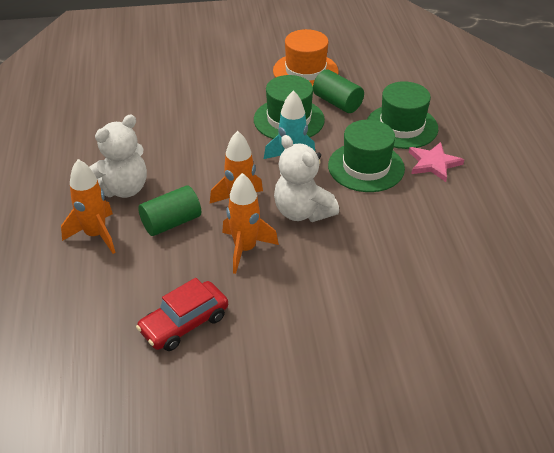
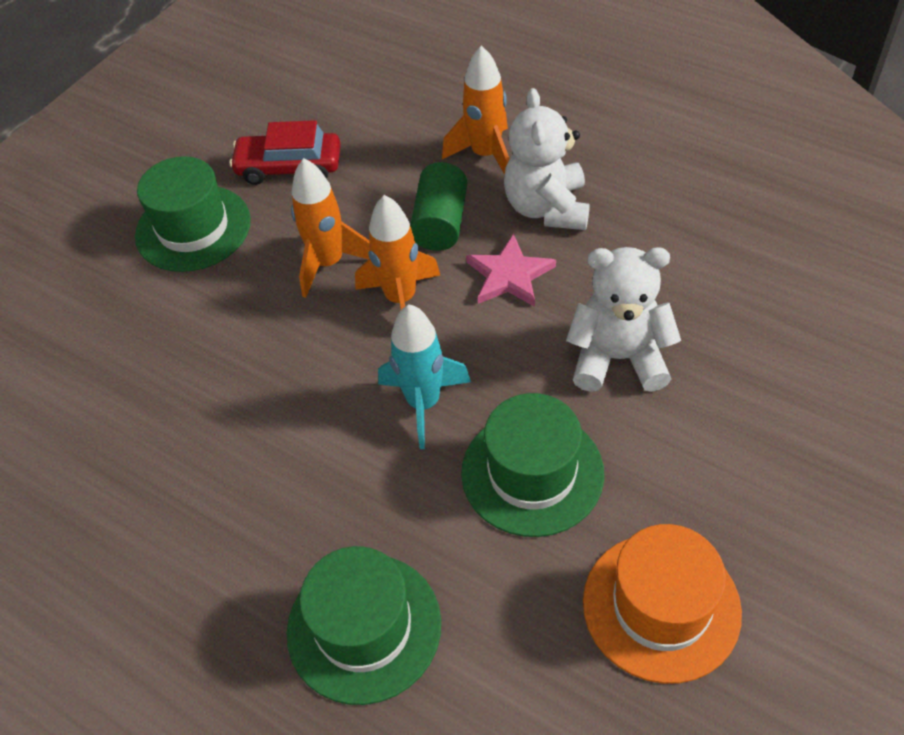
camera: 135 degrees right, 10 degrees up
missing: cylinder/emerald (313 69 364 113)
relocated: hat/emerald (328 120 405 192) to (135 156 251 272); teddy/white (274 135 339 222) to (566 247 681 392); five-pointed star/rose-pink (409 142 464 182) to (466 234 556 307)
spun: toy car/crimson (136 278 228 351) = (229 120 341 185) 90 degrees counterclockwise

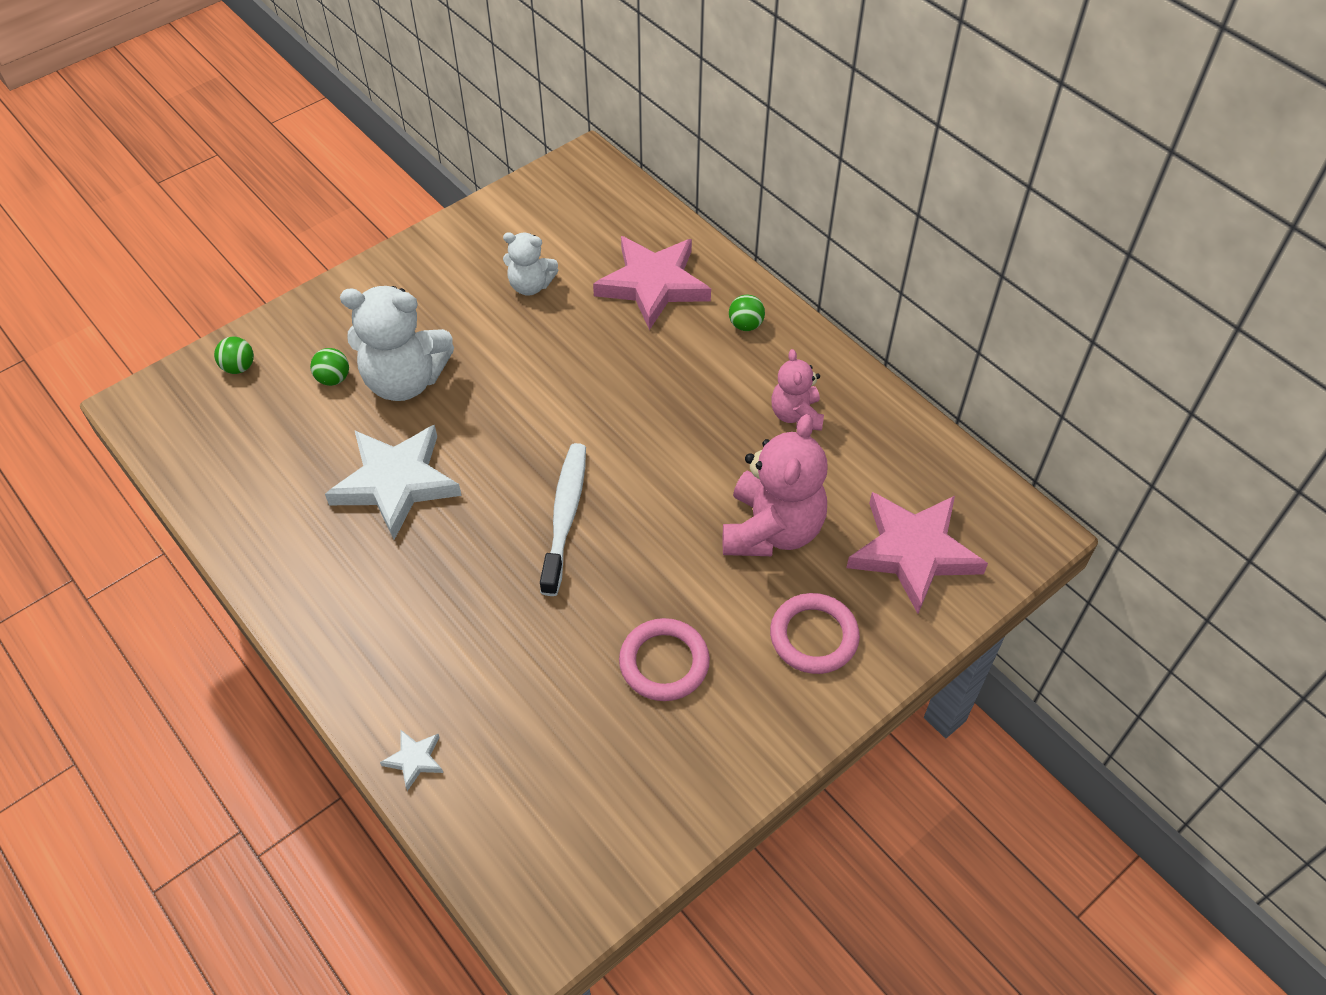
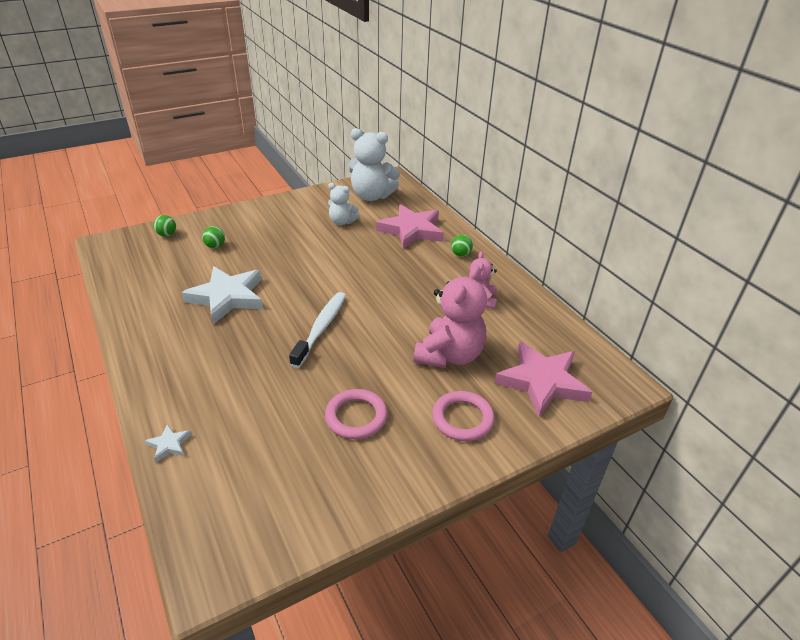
camera: 10 degrees right, 15 degrees down
relocated: teddy/white (340 286 454 401) to (348 128 400 201)

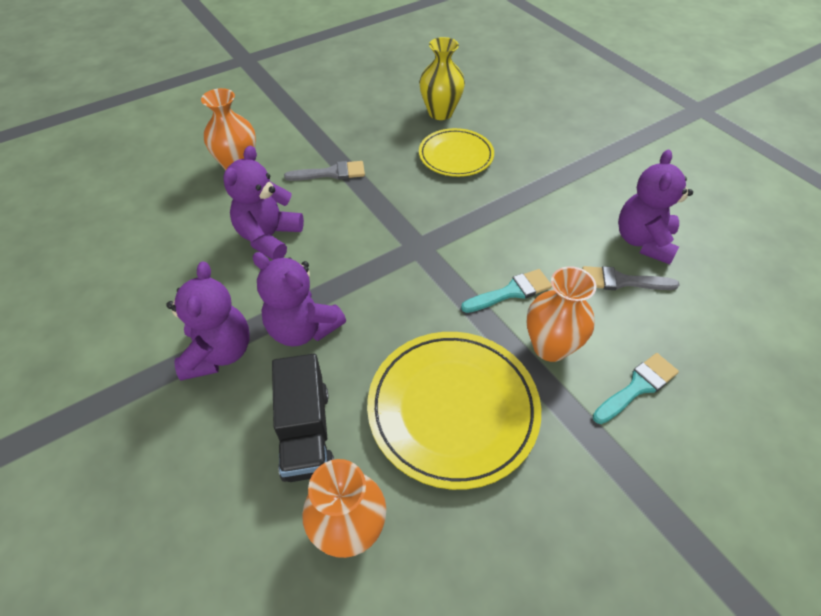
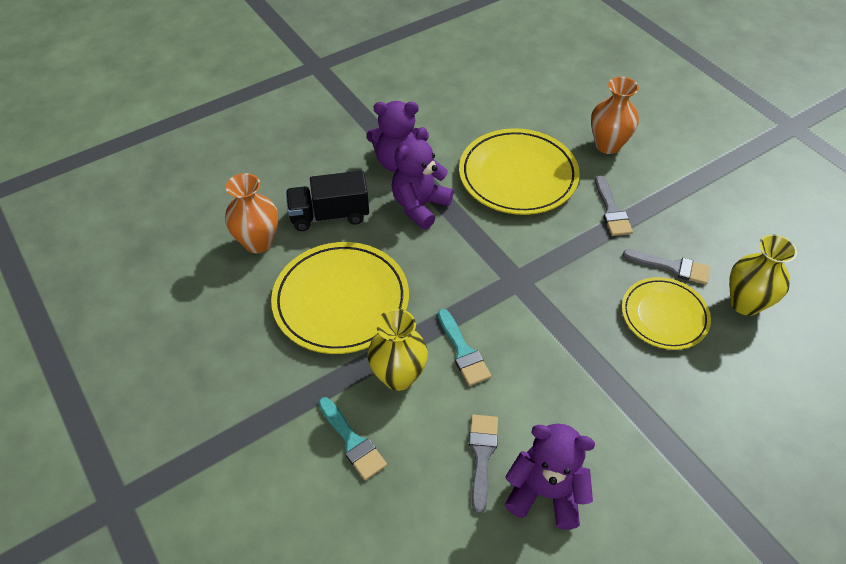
camera: 90 degrees right, 0 degrees up
appeared: paintbrush/grey (623 249 711 285)
exchanged: teddy/violet (223 146 304 260) to flat dish/bright yellow (459 128 580 215)
colour: tall vase/orange (527 266 597 362) to tall vase/bright yellow (367 309 428 391)

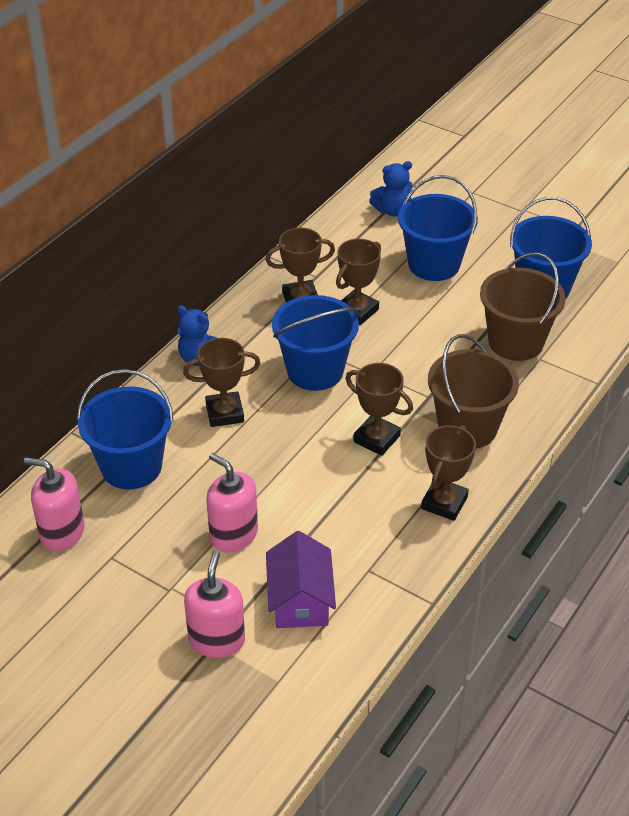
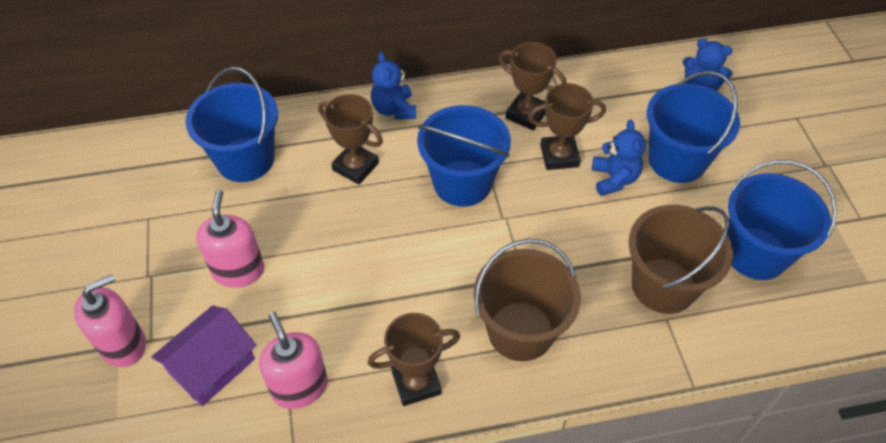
camera: 45 degrees right, 10 degrees up
missing: trophy/russet (346 363 413 456)
appeared: teddy/royal blue (592 120 646 196)
relocated: soap pump/rose-pink (24 457 85 552) to (259 312 328 409)

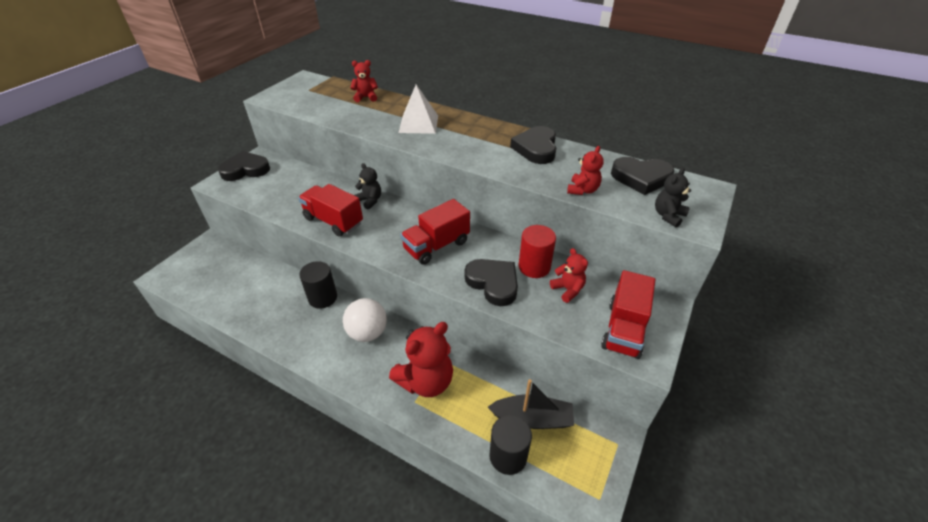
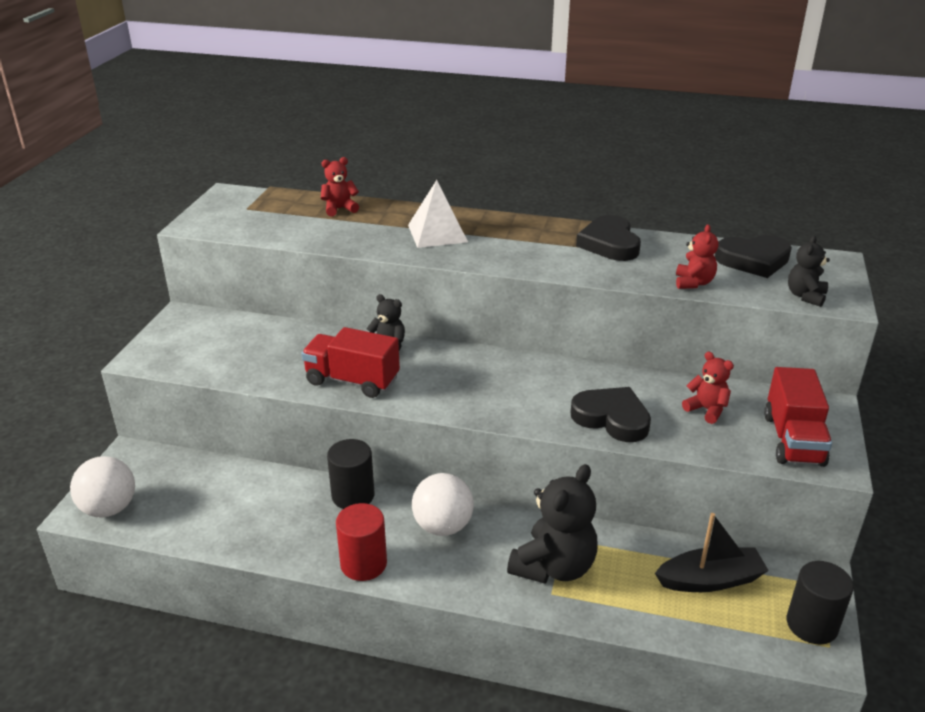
camera: 15 degrees left, 10 degrees down
missing: heart shape/jet-black (218 151 270 181); toy truck/crimson (400 199 470 265)
appeared: play ball/white (70 456 135 518)
relocated: cylinder/crimson (519 225 556 278) to (336 503 387 581); cylinder/jet-black (489 415 532 475) to (787 561 854 645)
colour: teddy/crimson (389 322 453 397) to teddy/jet-black (507 464 598 584)

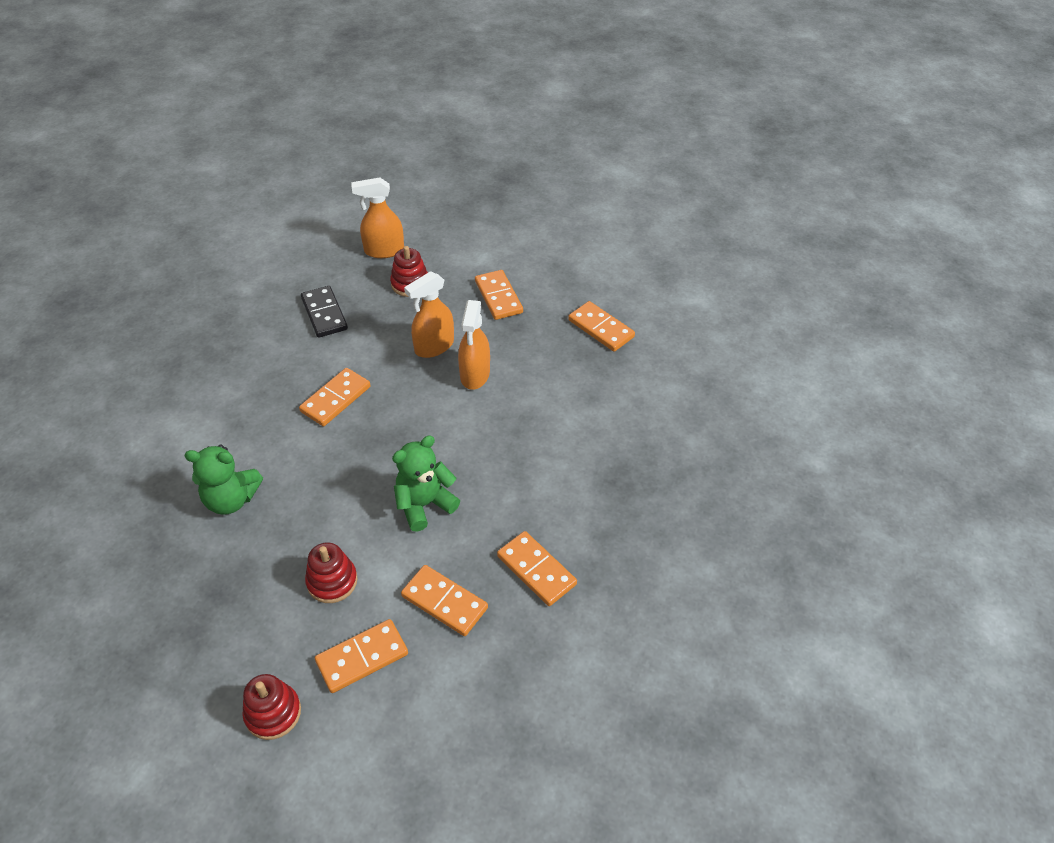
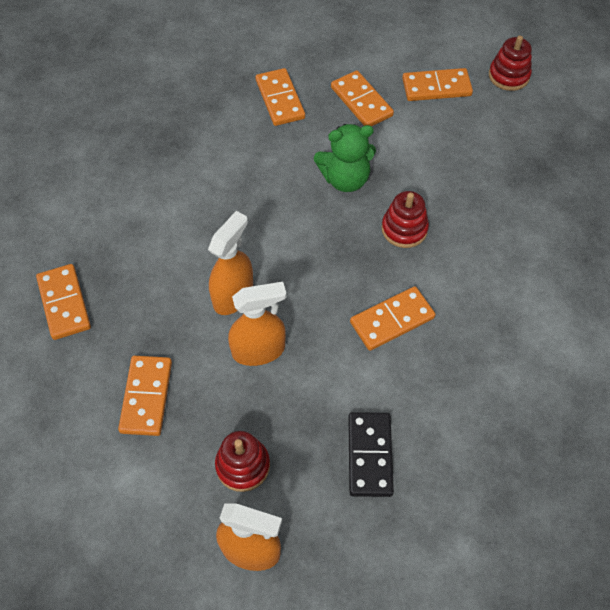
camera: 155 degrees left, 10 degrees up
missing: teddy/emerald (184 445 263 515)
relocated: stacking toy/crimson (305 542 358 603) to (381 191 429 248)

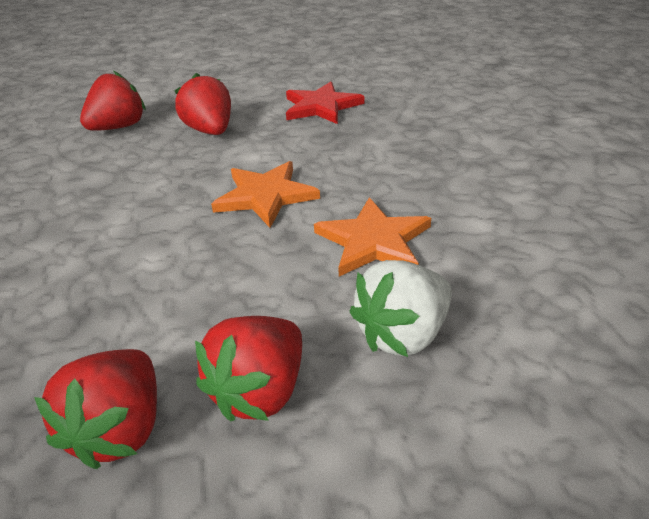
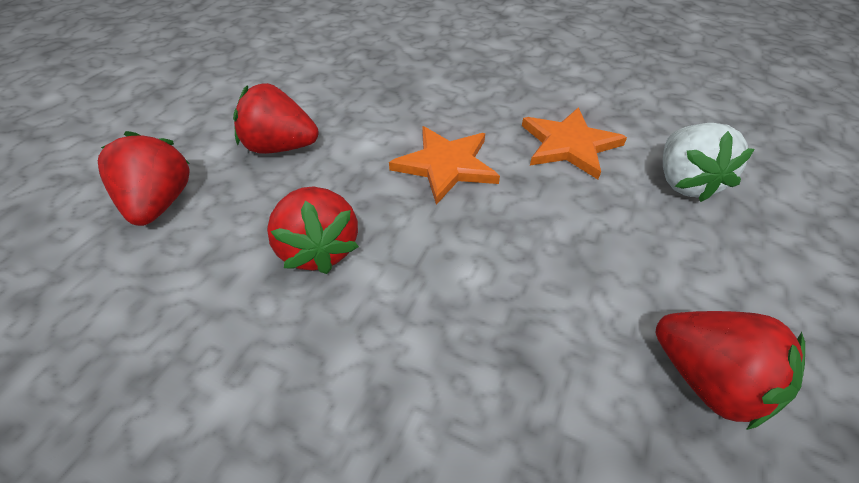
camera: 55 degrees left, 10 degrees up
missing: five-pointed star/crimson (286 82 365 124)
relocated: toy strawberry/crimson (195 316 302 421) to (267 187 359 274)

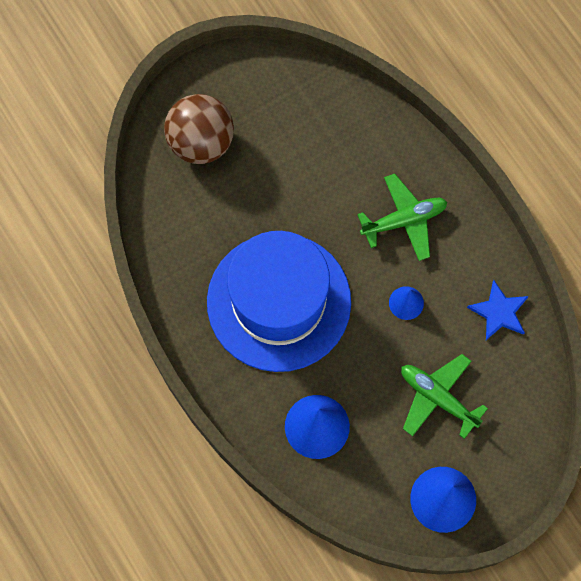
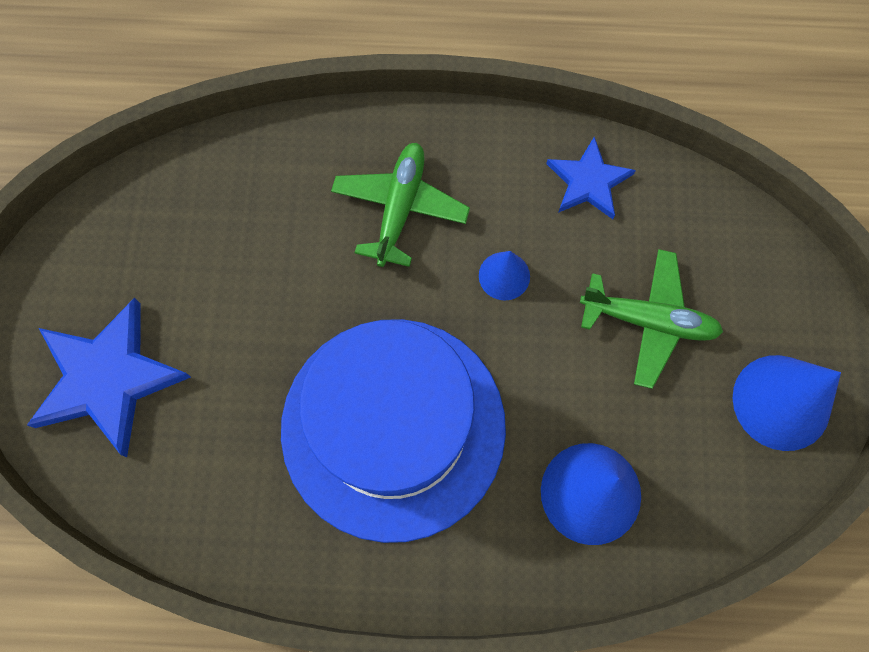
camera: 55 degrees left, 0 degrees up
exchanged: play ball/russet (164 94 234 164) to five-pointed star/royal blue (27 298 191 457)
spun: plane/emerald (401 354 488 439) = (580 249 723 389) 150 degrees counterclockwise

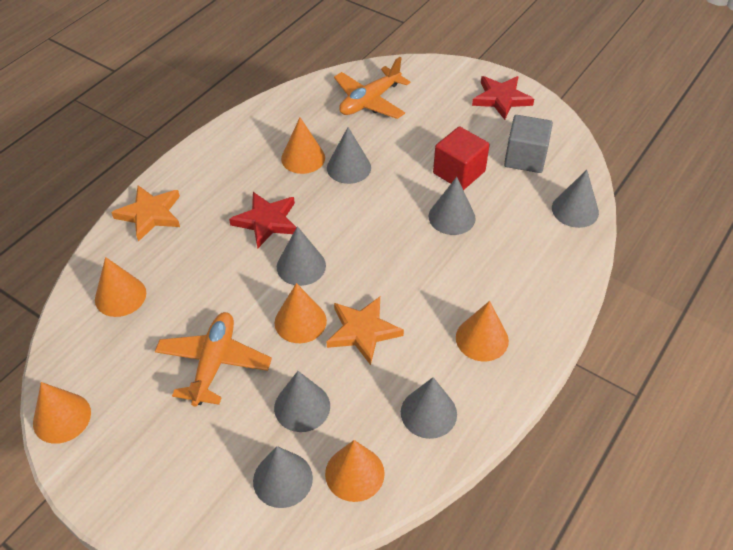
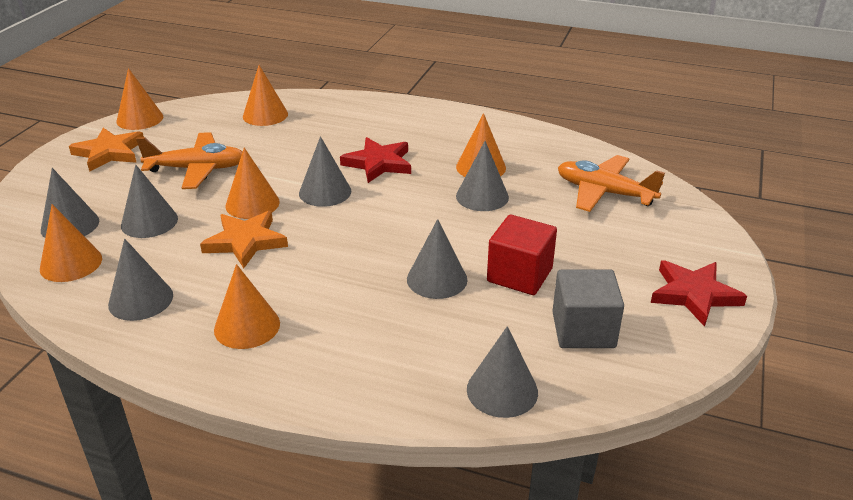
camera: 75 degrees right, 15 degrees down
relocated: five-pointed star/orange (111 185 180 242) to (69 128 144 172)

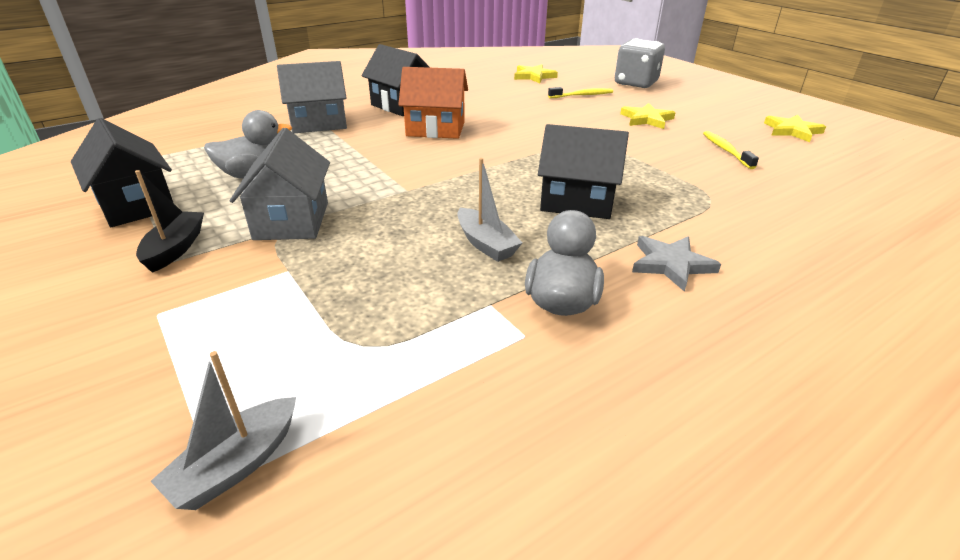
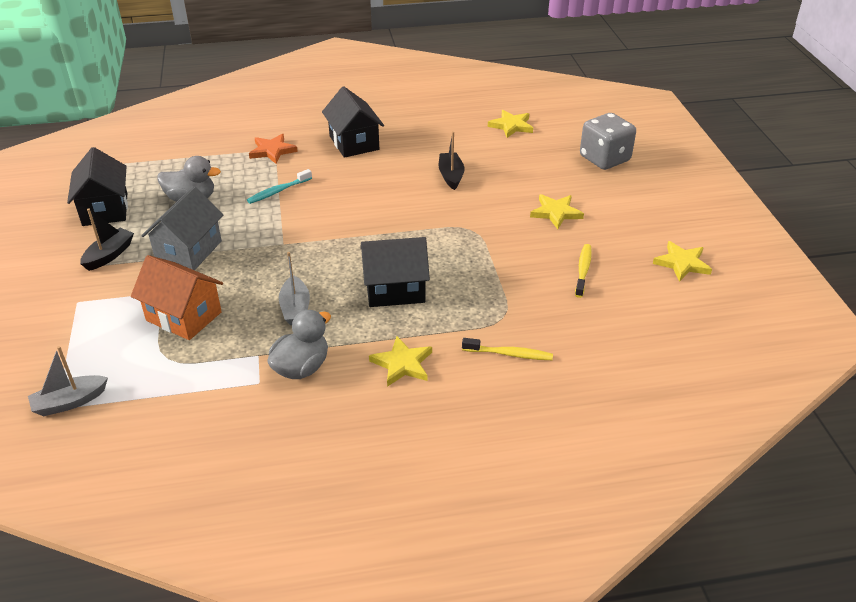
camera: 25 degrees right, 5 degrees up
appeared: toy boat/jet-black (439 131 465 190); dental brush/teal (247 169 312 204)
relocated: house/orange (398 67 468 139) to (131 255 223 340); dental brush/bright yellow (548 87 613 98) to (462 338 553 360)
exchanged: house/grey (277 61 347 133) to five-pointed star/orange (249 134 298 164)
colour: five-pointed star/grey (632 236 721 292) to five-pointed star/bright yellow (369 336 432 387)
spun: house/jet-black (538 124 629 219) = (360 237 430 307) 45 degrees counterclockwise

